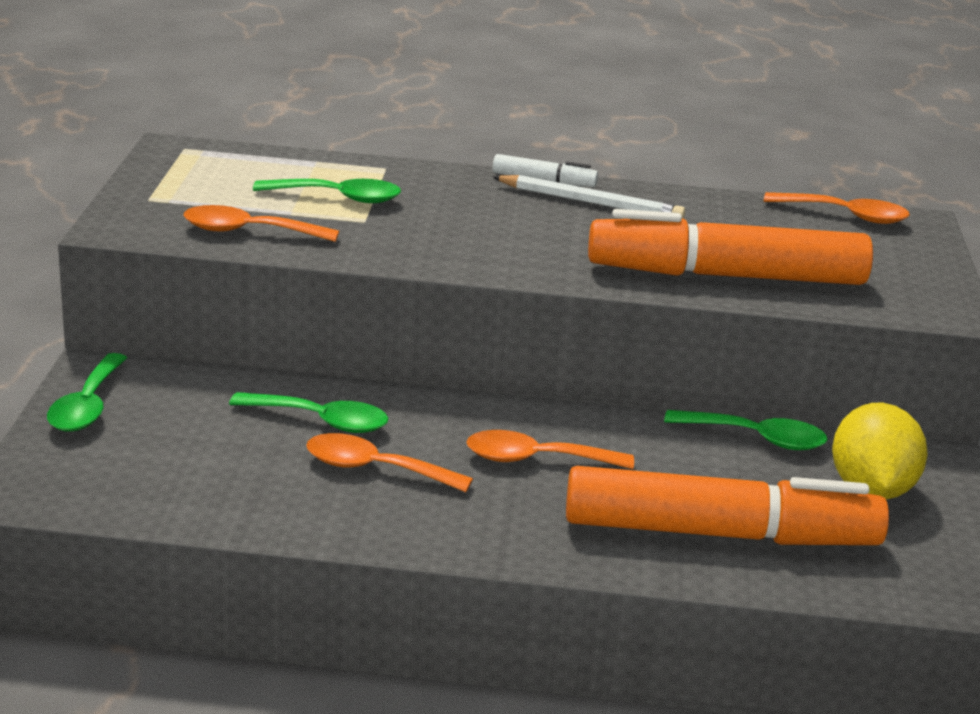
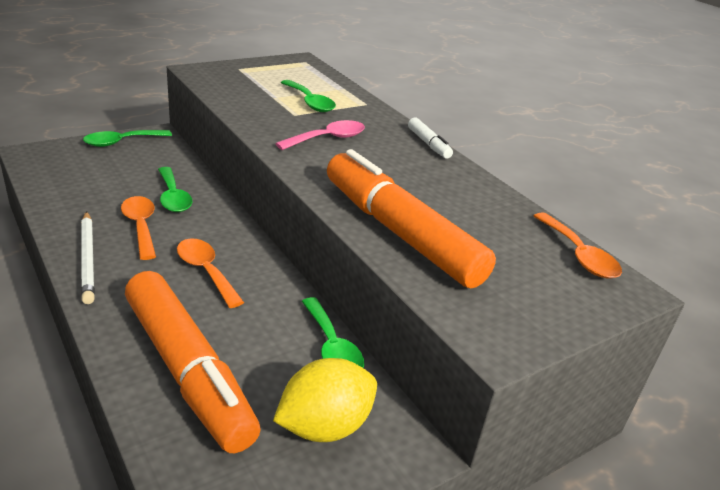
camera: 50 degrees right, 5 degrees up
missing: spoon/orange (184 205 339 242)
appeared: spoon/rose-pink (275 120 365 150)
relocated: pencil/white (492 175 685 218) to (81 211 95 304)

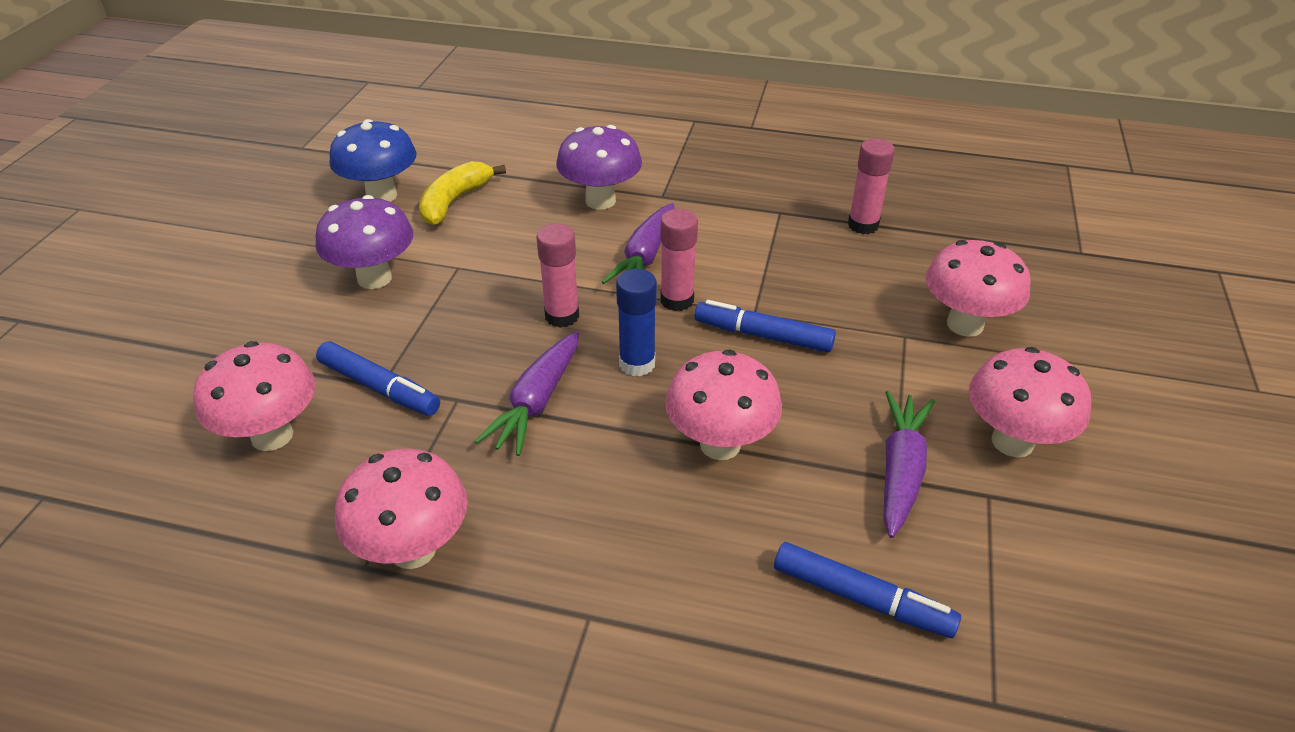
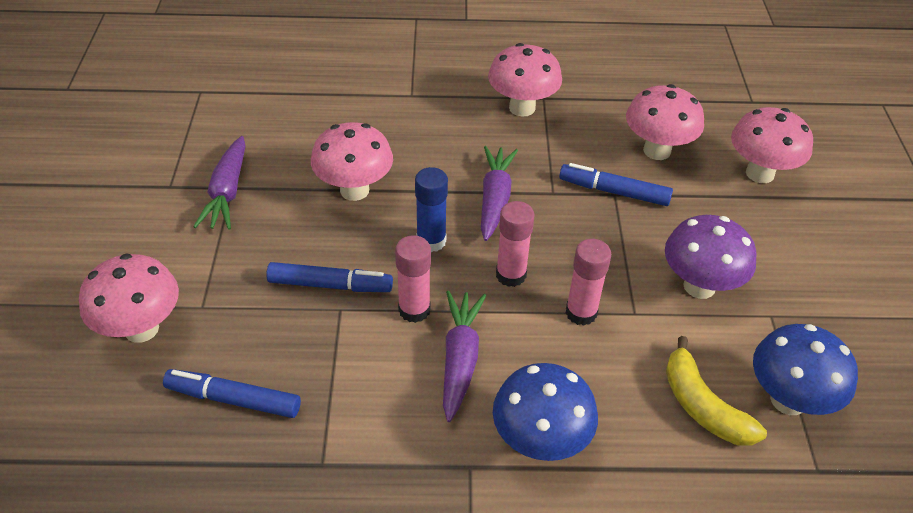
camera: 165 degrees right, 5 degrees up
relocated: stick of glue/rose-pink (848 139 895 234) to (565 239 611 326); mushroom/rose-pink (969 347 1091 458) to (731 107 813 183); marker pen/royal blue (774 542 961 638) to (163 369 301 418)
colour: mushroom/violet (556 125 642 210) to mushroom/royal blue (493 363 598 461)
spun: toy banana/bright yellow (419 161 506 225) = (666 336 767 445) 135 degrees clockwise

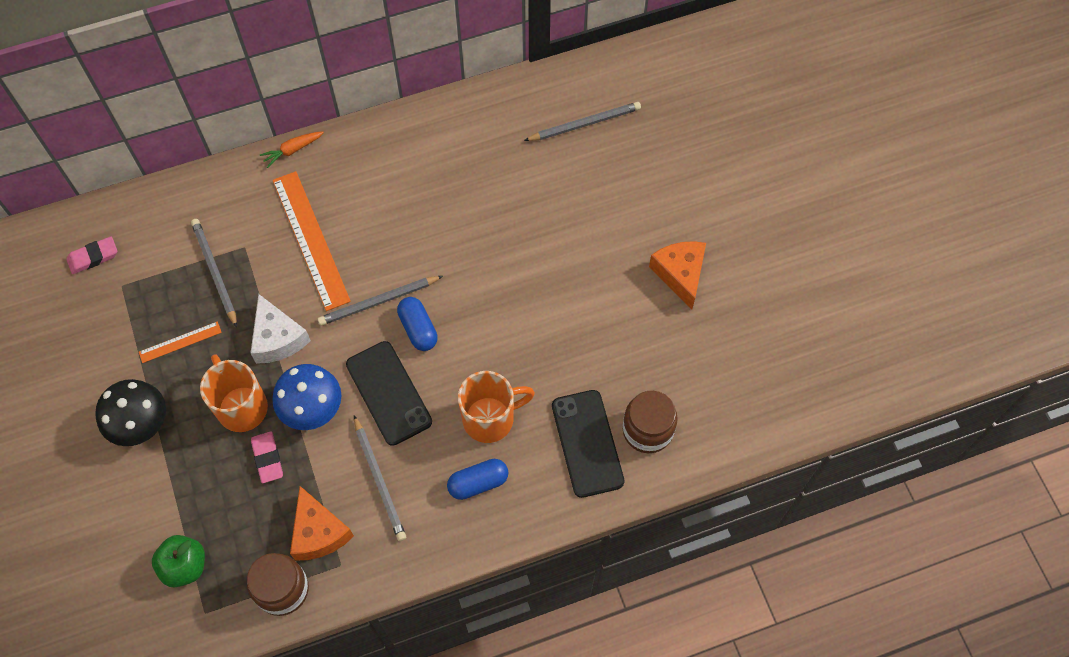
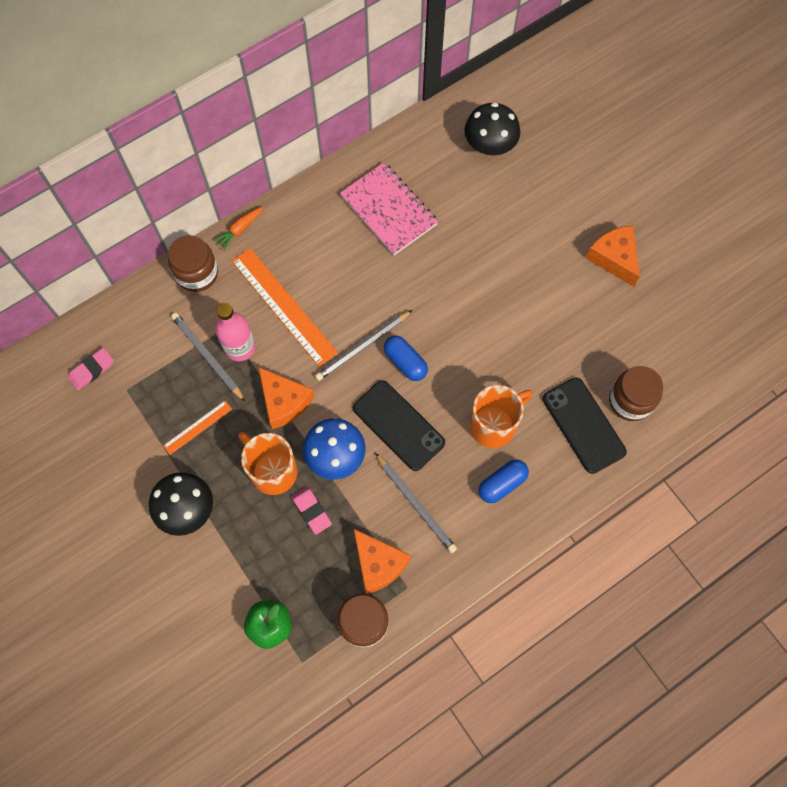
camera: 15 degrees left, 5 degrees up
appeared: notebook/rose-pink (340 162 438 256); jam jar/russet (168 235 218 292); drink bottle/rose-pink (215 303 255 361)
exchanged: pencil/grey (524 102 641 141) to mushroom/jet-black (464 102 520 155)
colour: cheese/white (250 294 311 364) to cheese/orange (259 367 314 429)

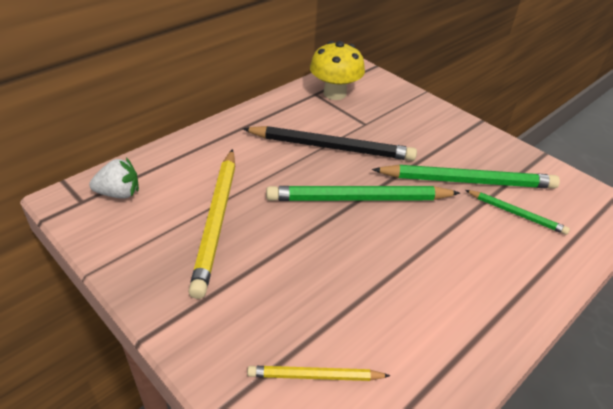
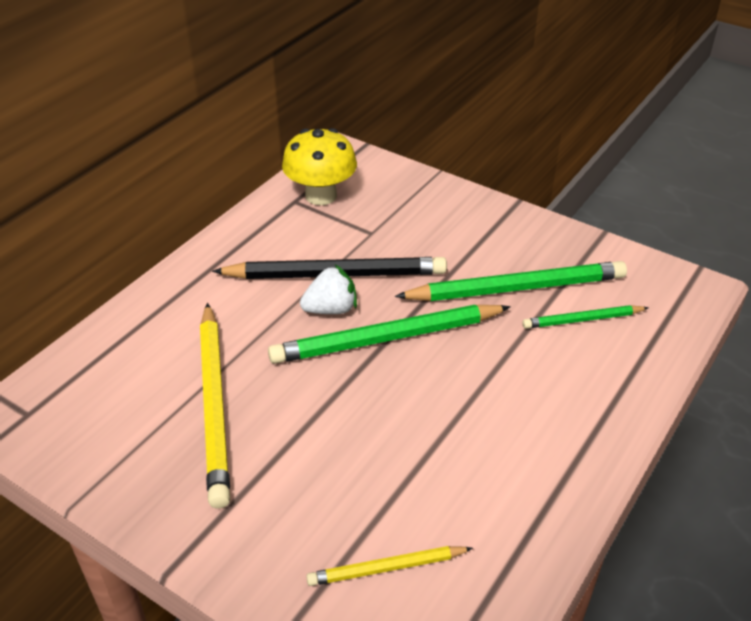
camera: 10 degrees left, 0 degrees up
relocated: toy strawberry/white (89 158 139 198) to (300 265 357 314)
spun: pencil/emerald (465 190 570 235) = (522 305 648 329) 150 degrees clockwise

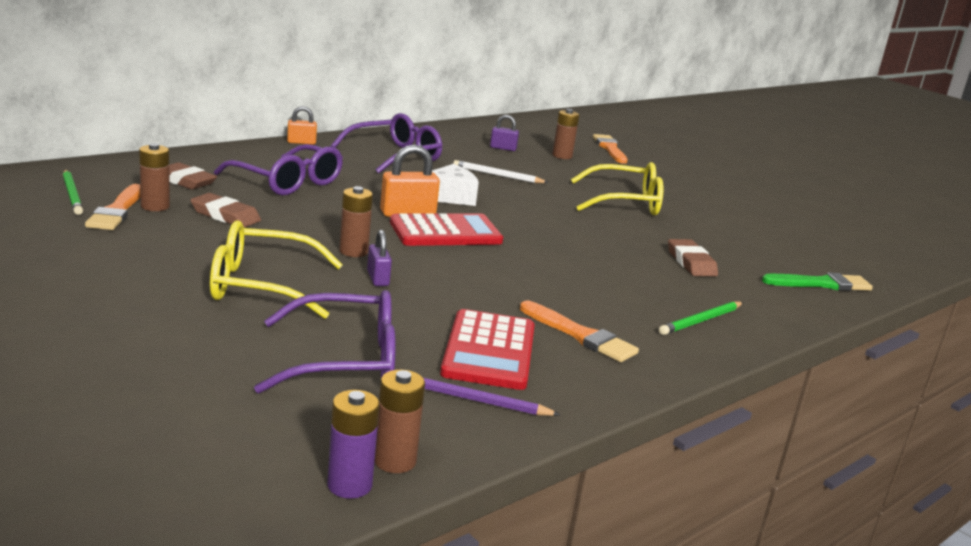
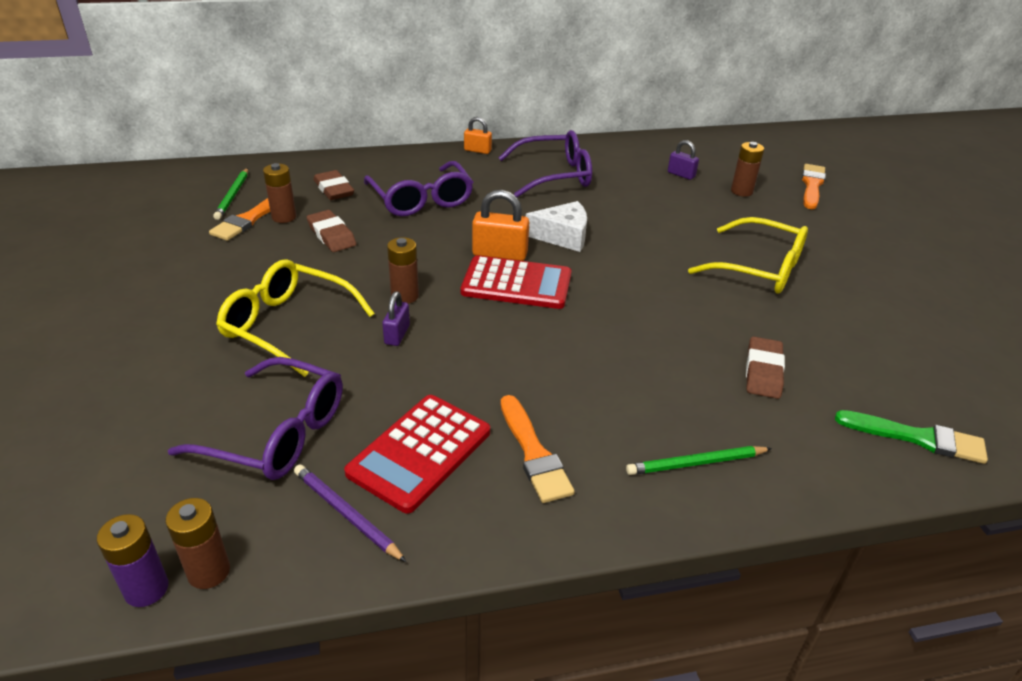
camera: 30 degrees right, 15 degrees up
missing: pencil/white (453 160 549 183)

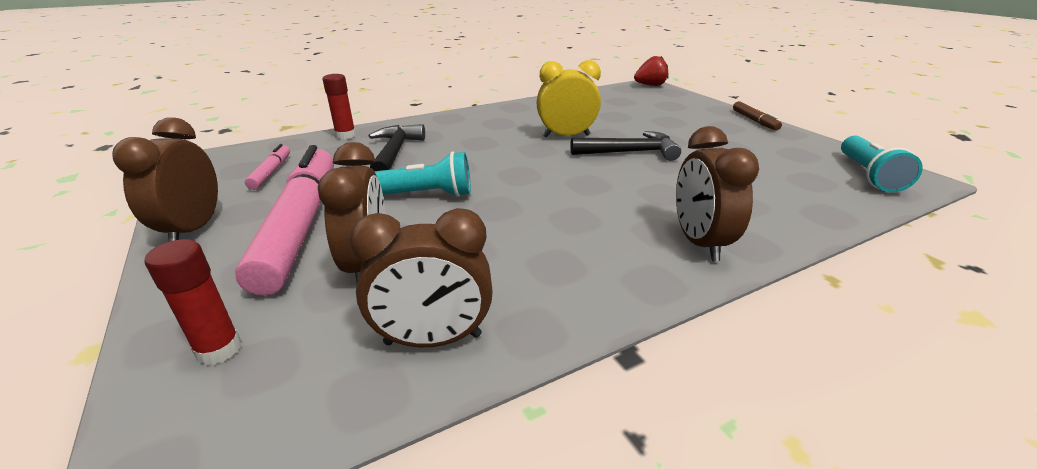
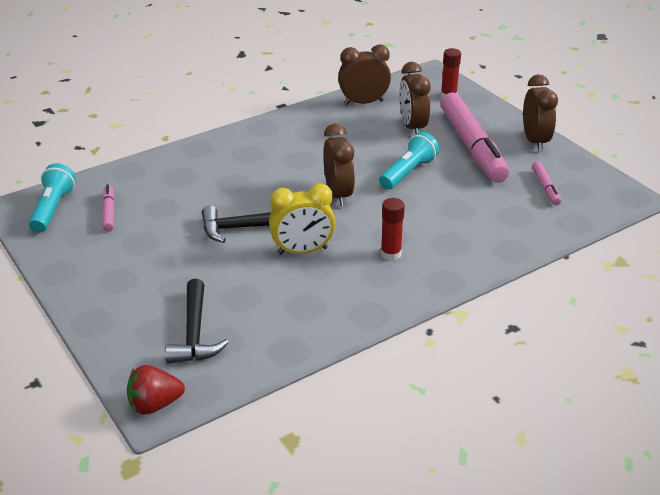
camera: 175 degrees right, 5 degrees up
missing: marker pen/russet (733 101 782 130)
appeared: marker pen/rose-pink (102 185 115 232)
relocated: stick of glue/crimson (323 74 356 140) to (381 198 405 261); carpenter's hammer/jet-black (369 124 425 171) to (165 279 229 364); clock/russet (676 126 759 261) to (323 124 355 206)
spun: pocket torch/teal (374 151 471 197) = (379 132 439 190) 135 degrees clockwise

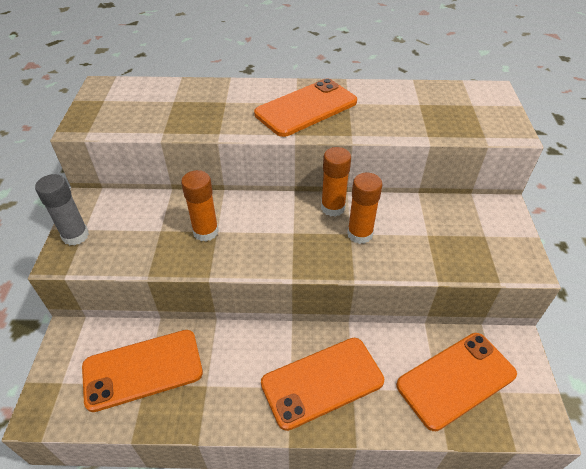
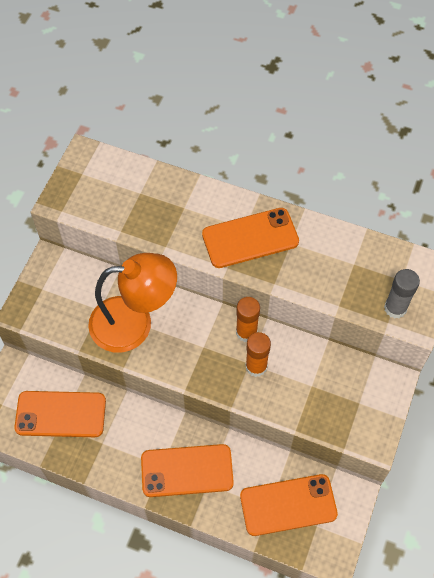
camera: 20 degrees right, 15 degrees up
relocated: stick of glue/grey (35 174 89 246) to (384 269 420 319)
exchanged: stick of glue/orange (181 170 219 241) to desk lamp/orange (88 253 177 353)

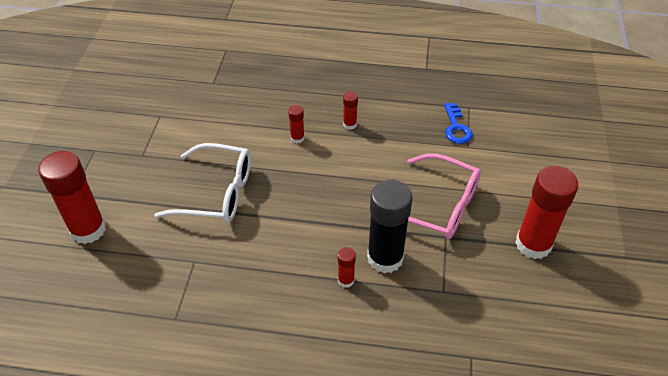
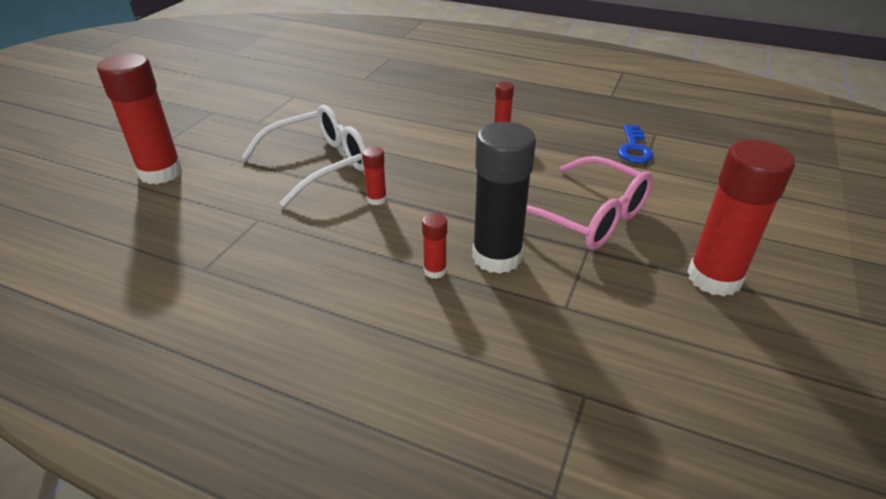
camera: 15 degrees right, 10 degrees down
relocated: stick of glue/crimson (288 105 305 143) to (362 146 387 205)
spun: glasses/white (154 143 251 223) = (242 105 367 207) 60 degrees counterclockwise

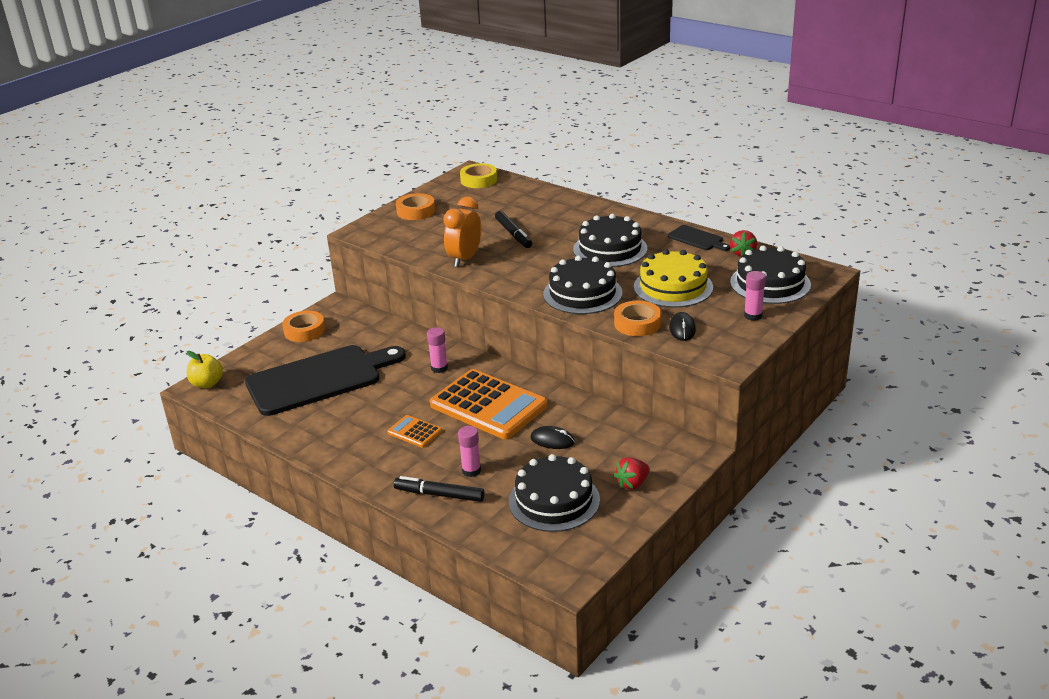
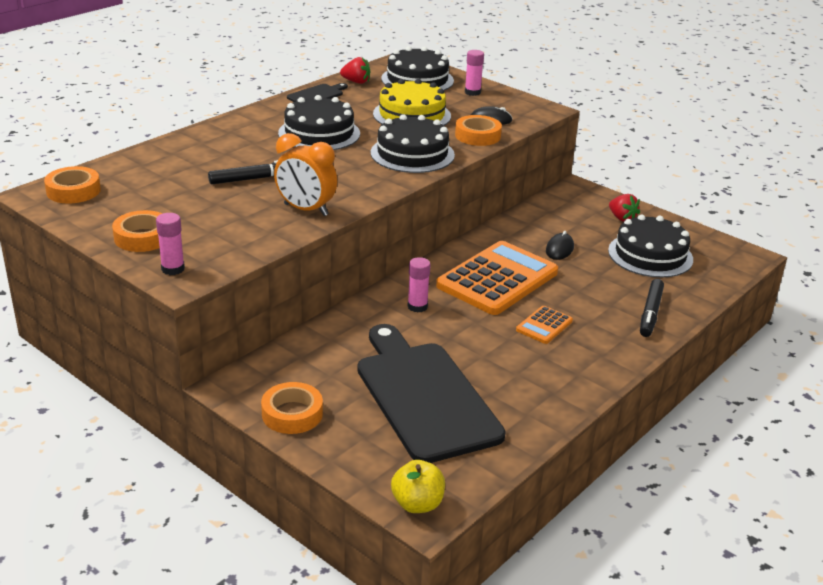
camera: 90 degrees left, 0 degrees up
relocated: stick of glue/rose-pink (458 426 481 477) to (156 213 185 275)
colour: roll of tape/bright yellow (460 163 497 188) to roll of tape/orange (44 166 101 204)

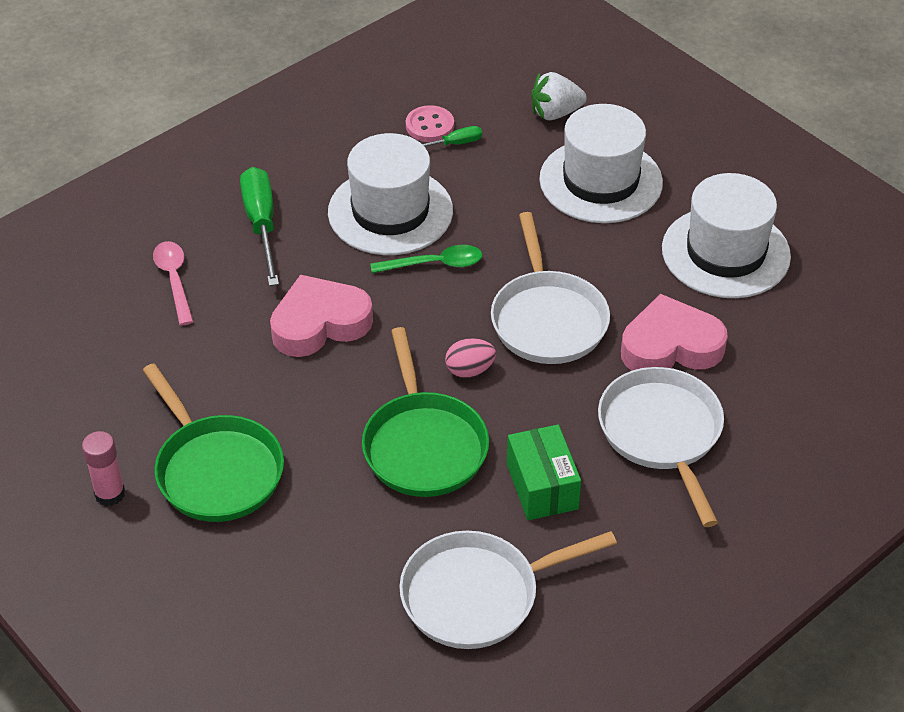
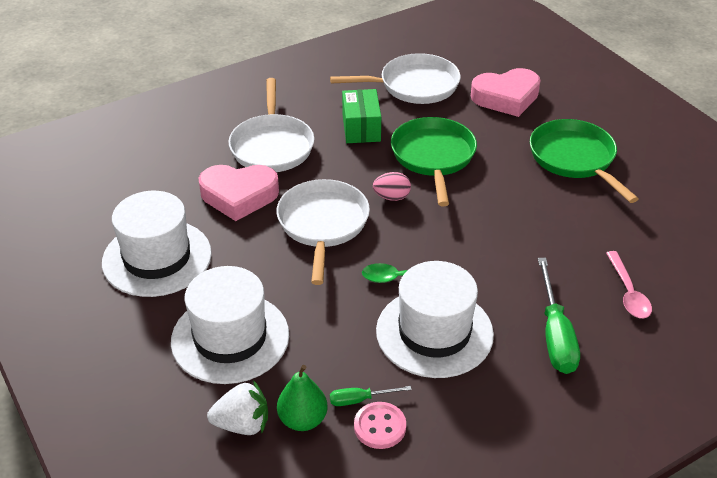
camera: 170 degrees left, 5 degrees down
missing: stick of glue/rose-pink (82 431 125 506)
appeared: pear/emerald (277 365 327 431)
relocated: heart shape/rose-pink (270 275 373 357) to (471 68 541 117)

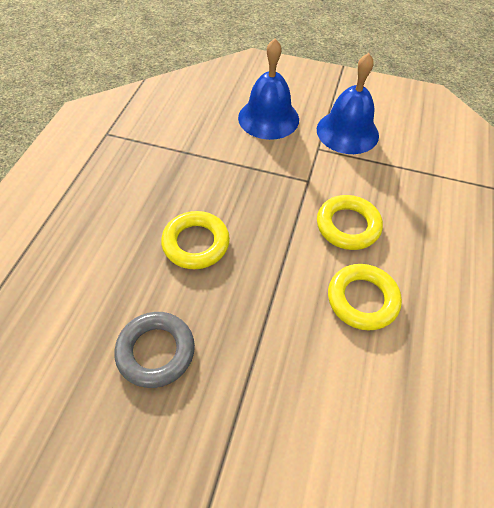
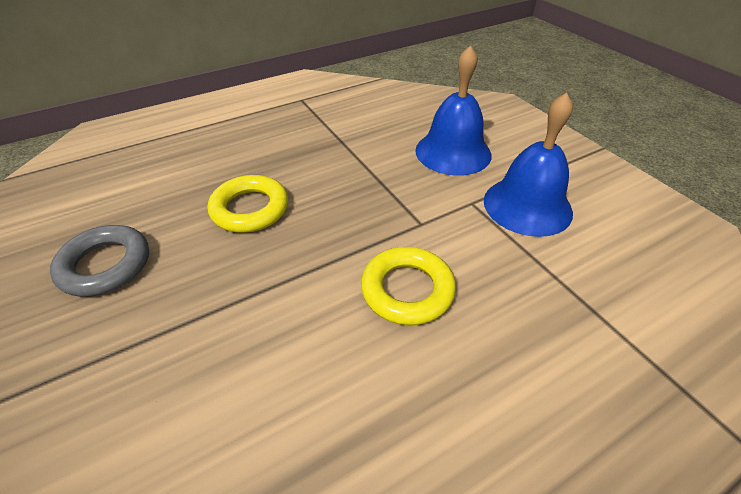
camera: 45 degrees right, 10 degrees down
missing: ring/bright yellow (328 264 402 331)

